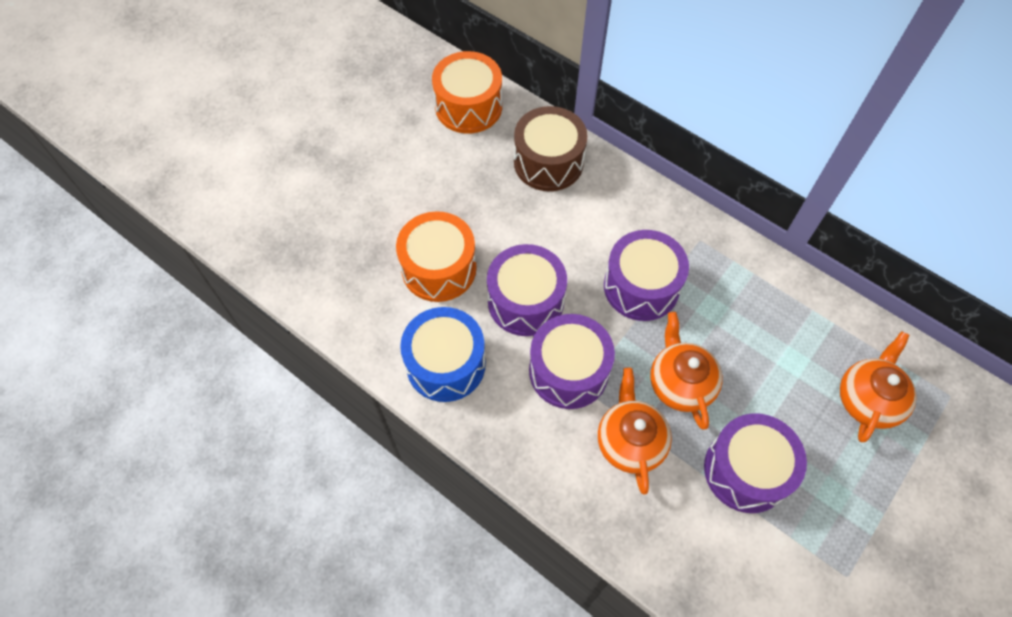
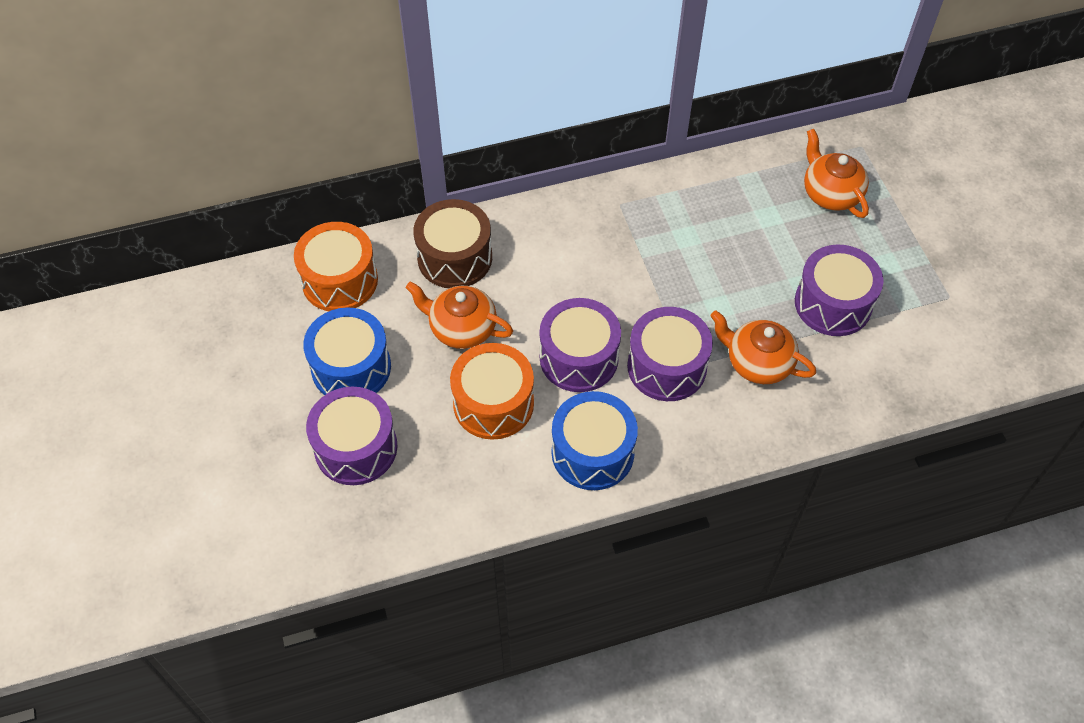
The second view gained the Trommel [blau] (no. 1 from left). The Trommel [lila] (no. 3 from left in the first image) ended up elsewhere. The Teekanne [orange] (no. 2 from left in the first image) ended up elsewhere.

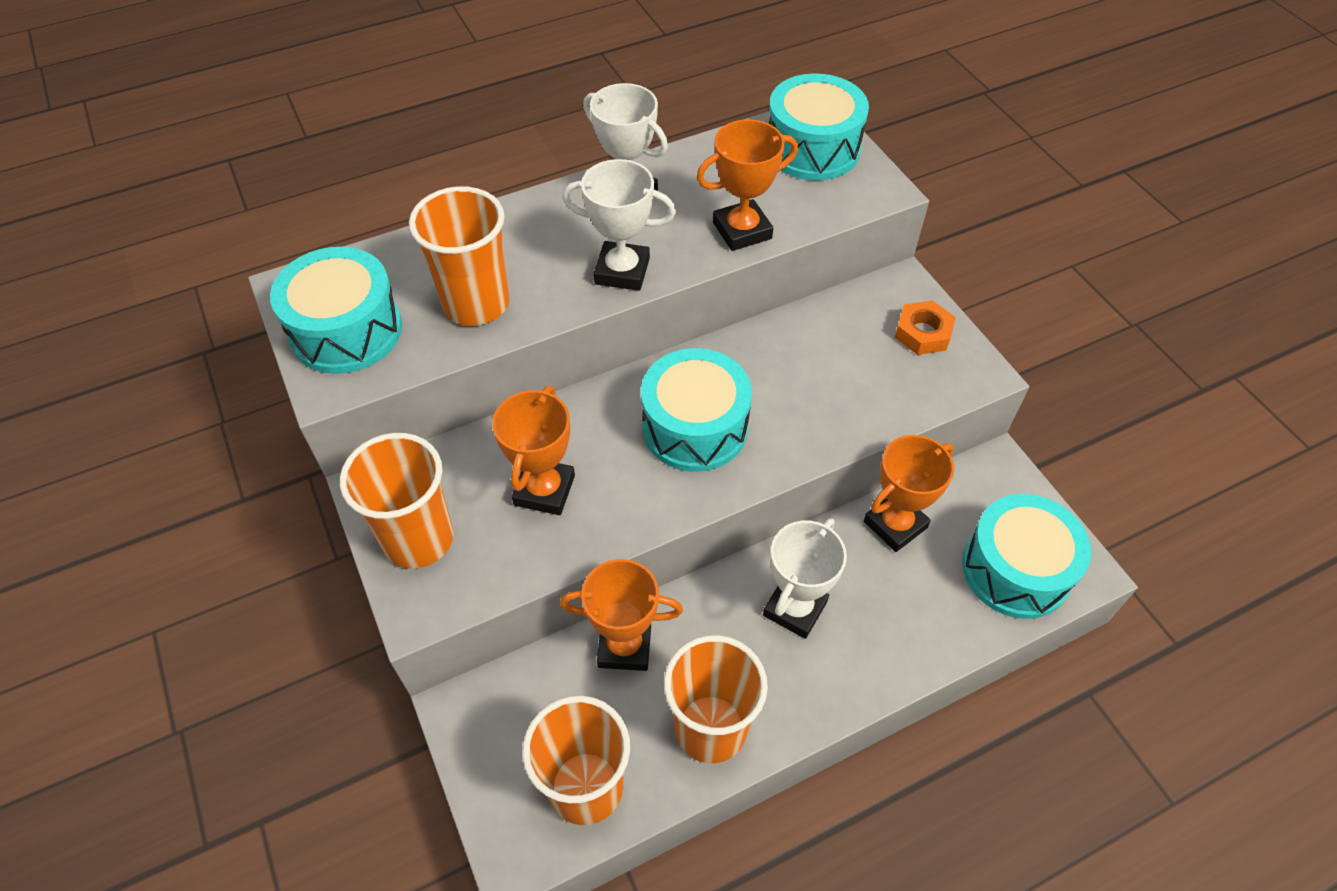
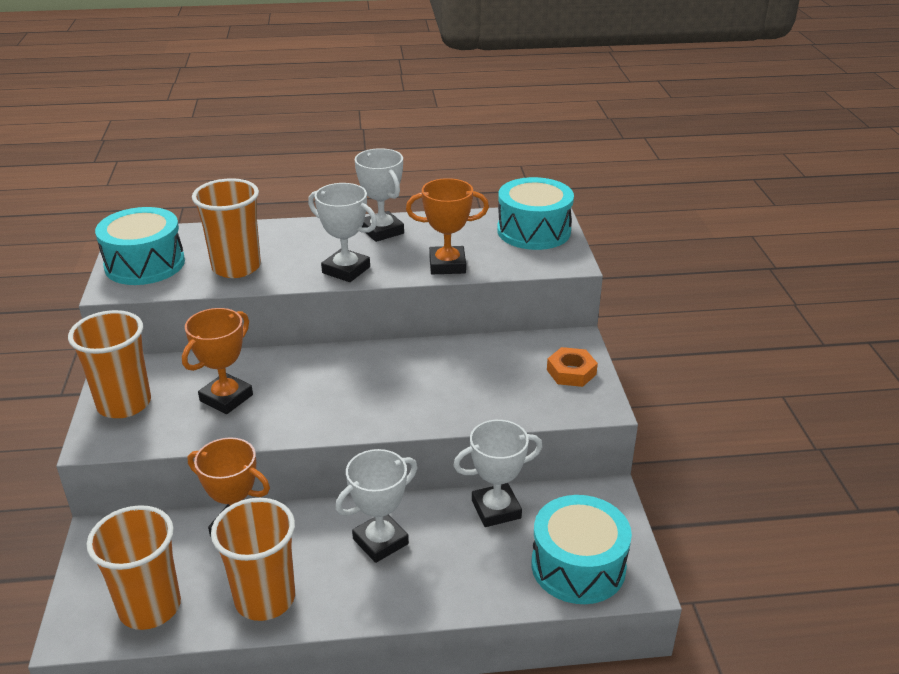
The second view lost the Trommel [türkis] (no. 2 from left). What was the Pokal [orange] (no. 4 from left) turned into the Pokal [weiß] (no. 4 from left).

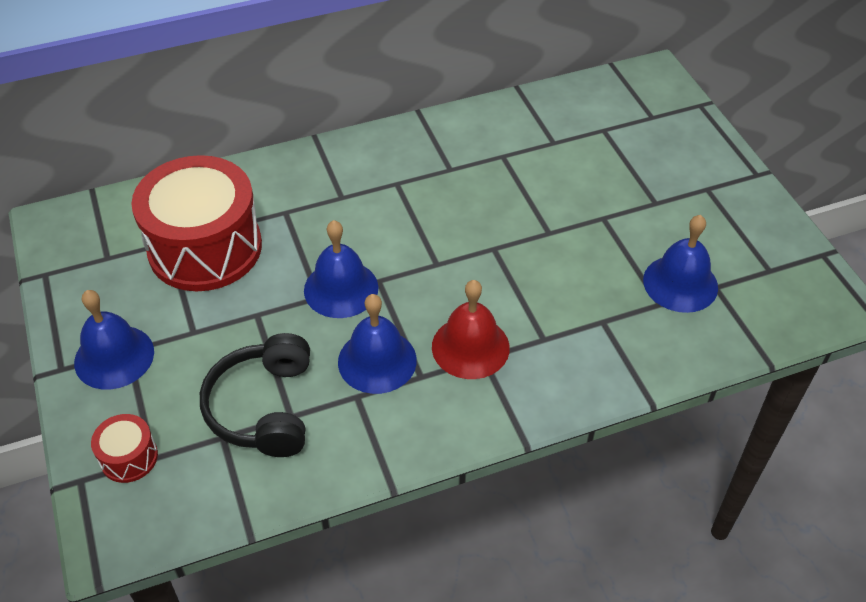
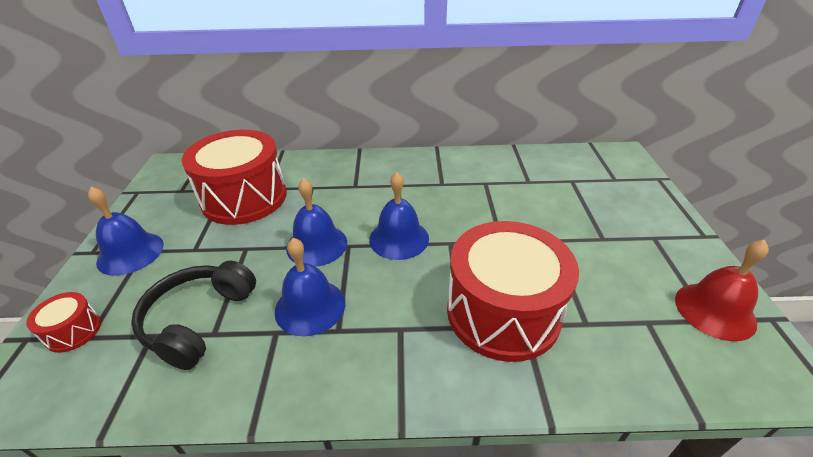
The second view gained the Trommel [rot] (no. 3 from left). The Glocke [rot] ended up elsewhere. The Glocke [blau] (no. 4 from left) ended up elsewhere.

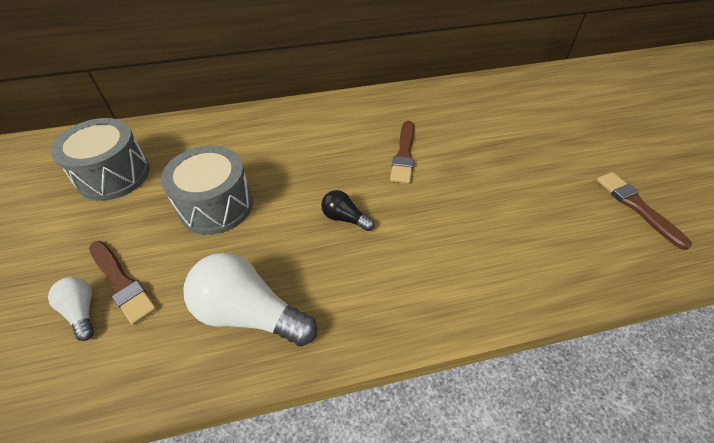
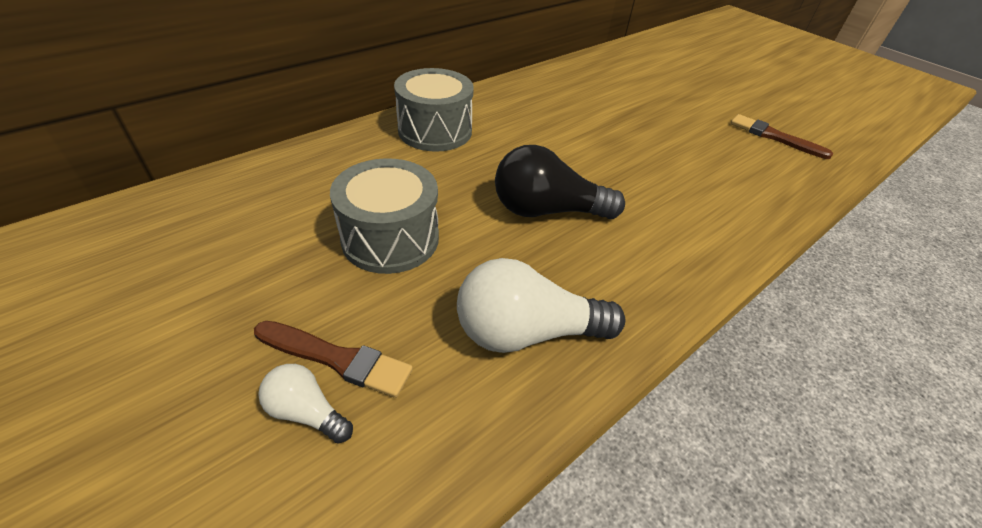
The second view lost the Pinsel [braun] (no. 2 from left). The Trommel [grau] (no. 1 from left in the first image) ended up elsewhere. The size of the Glühbirne [schwarz] changed by a factor of 1.94.

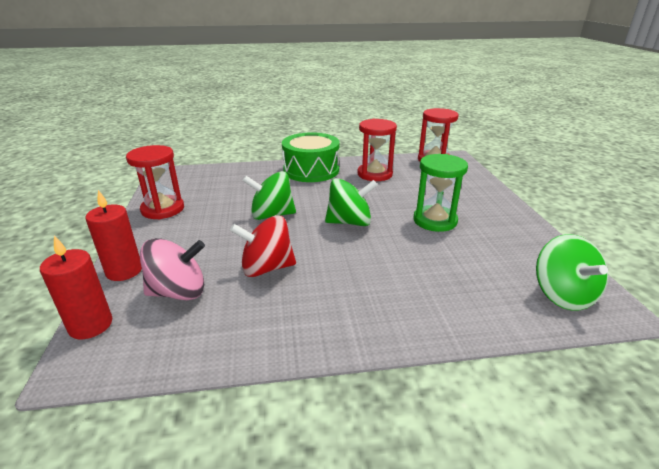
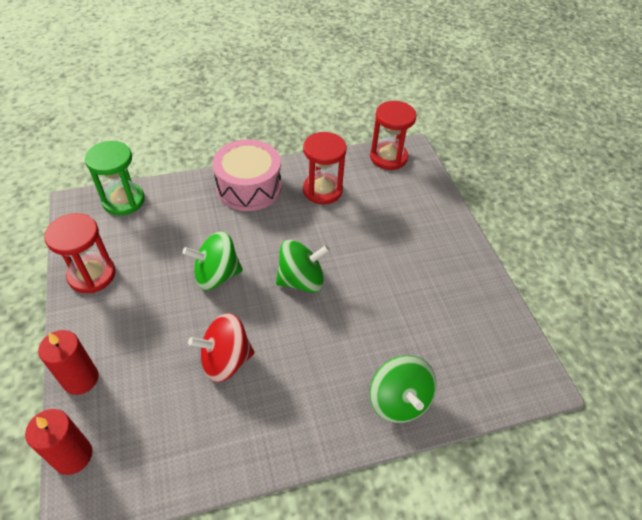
The second view lost the Kreisel [rosa]. The Sanduhr [grün] ended up elsewhere. The Kreisel [grün] (no. 3 from left) ended up elsewhere. What was the Trommel [grün] turned into the Trommel [rosa].

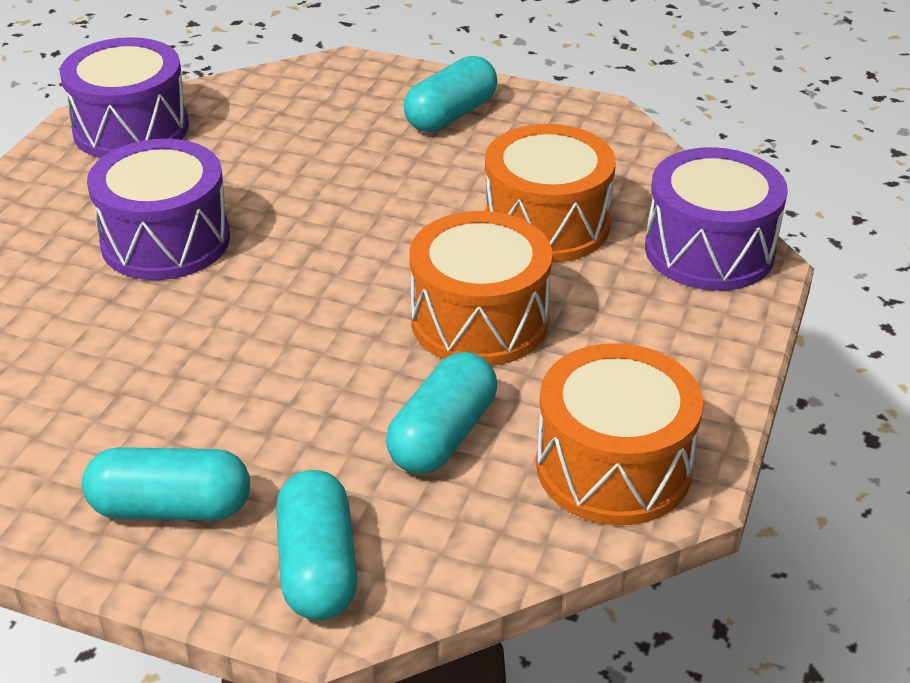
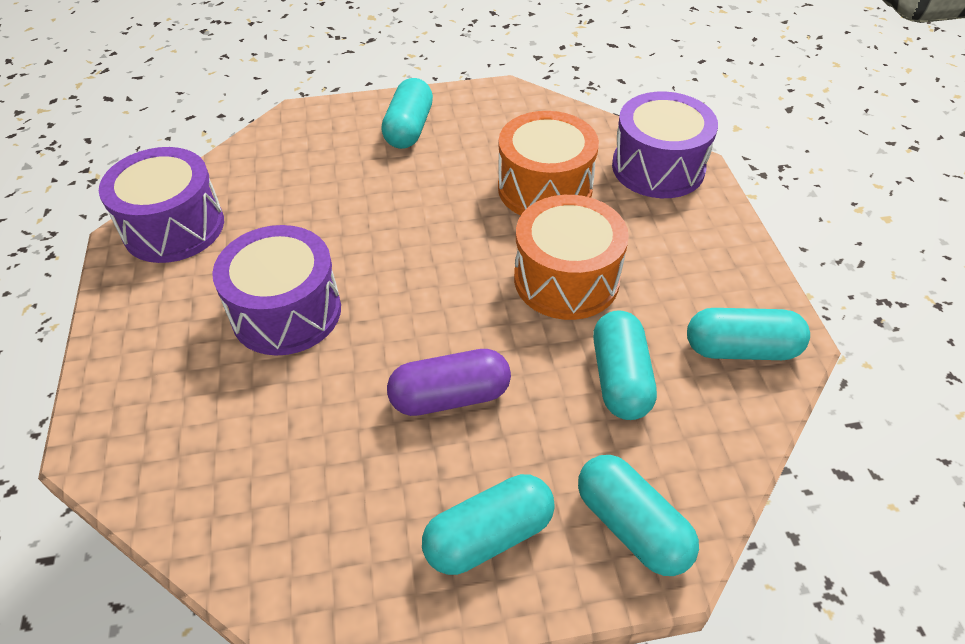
The second view gained the Kapsel [lila]. Where the Trommel [orange] (no. 3 from left) stood, the Kapsel [türkis] (no. 5 from left) came to stand.

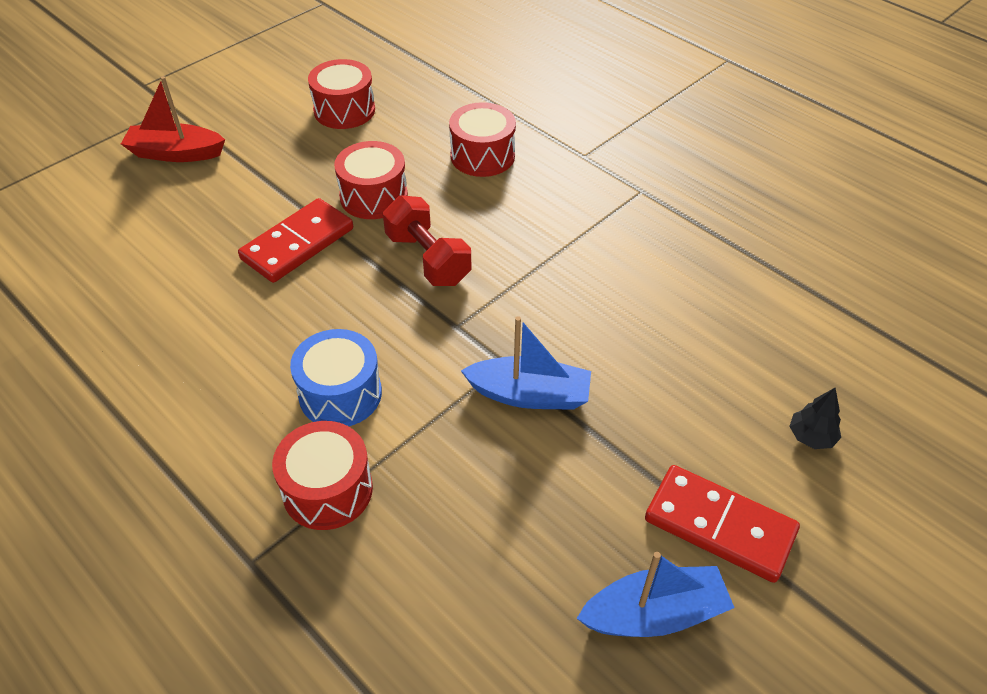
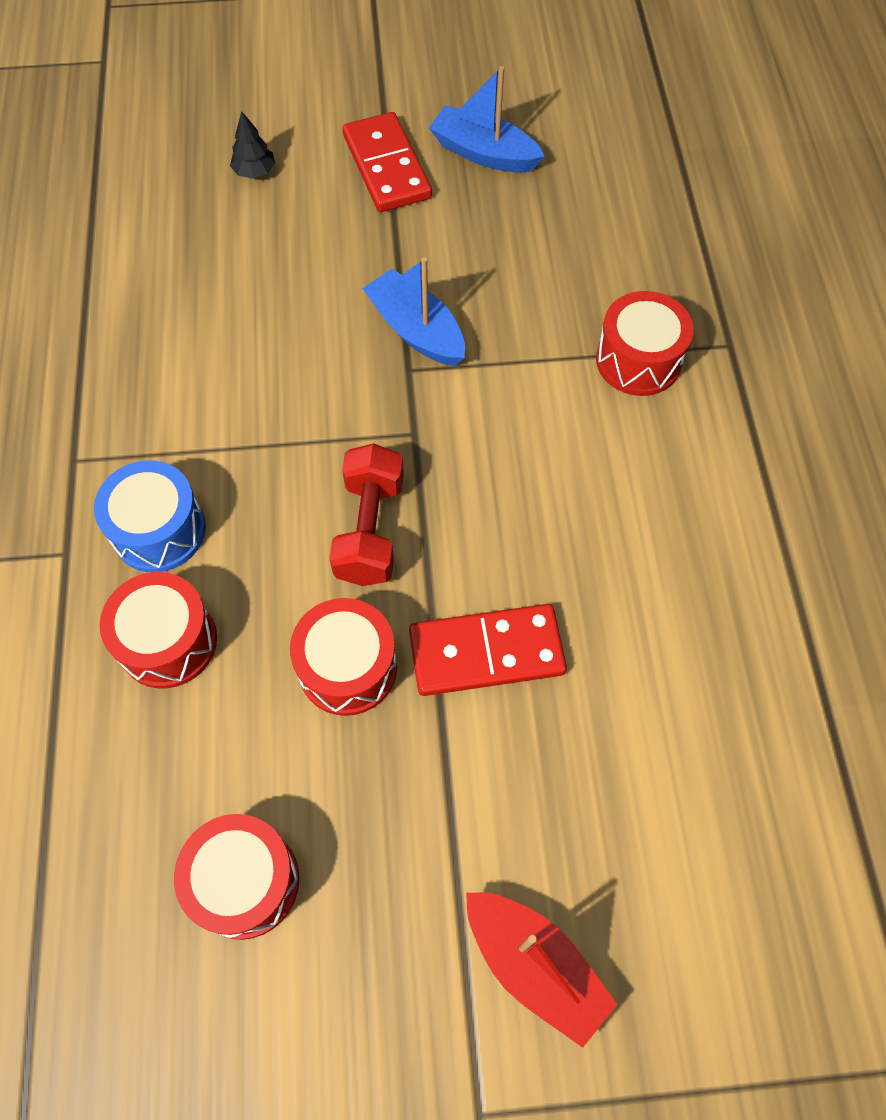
The Trommel [blau] ended up elsewhere.

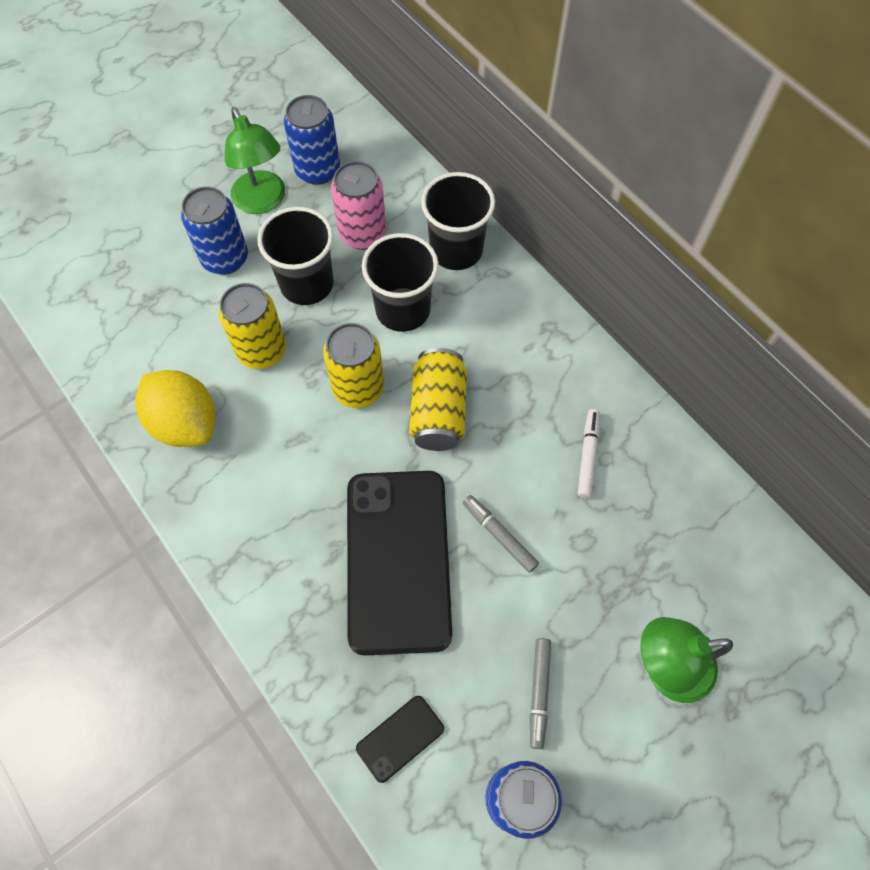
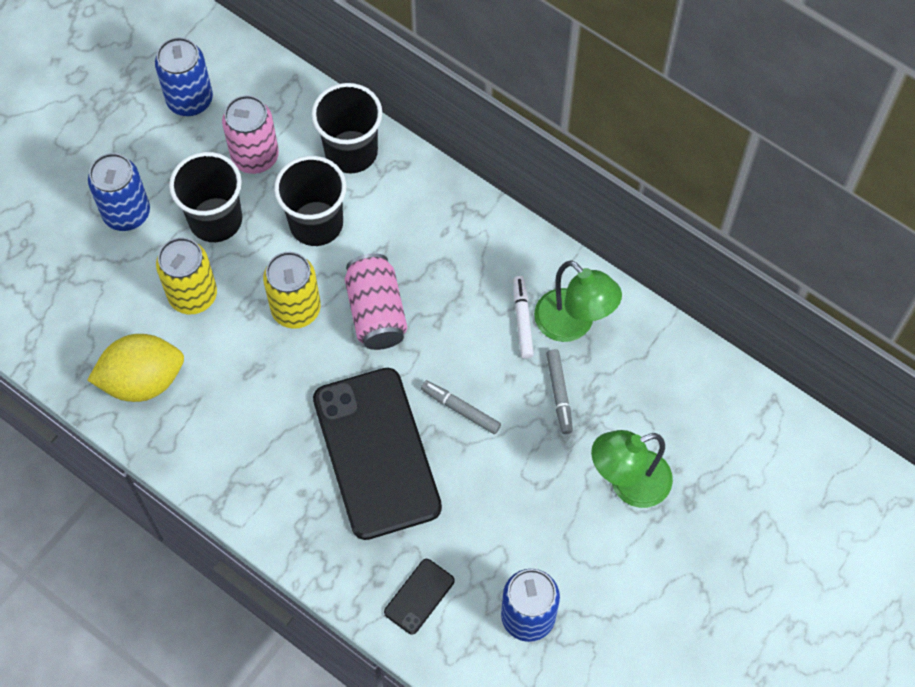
The Lampe [grün] (no. 1 from left) ended up elsewhere. The Filzstift [grau] (no. 2 from left) ended up elsewhere. What was the Dose [gelb] (no. 3 from left) turned into the Dose [rosa] (no. 2 from left). The Zitrone [gelb] ended up facing another way, 45 degrees counterclockwise from before.

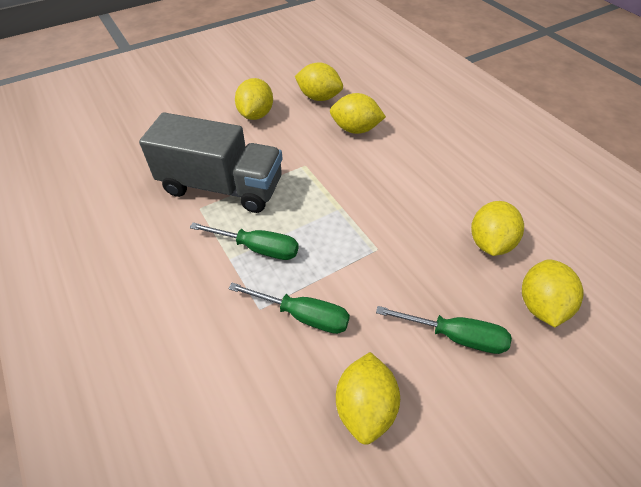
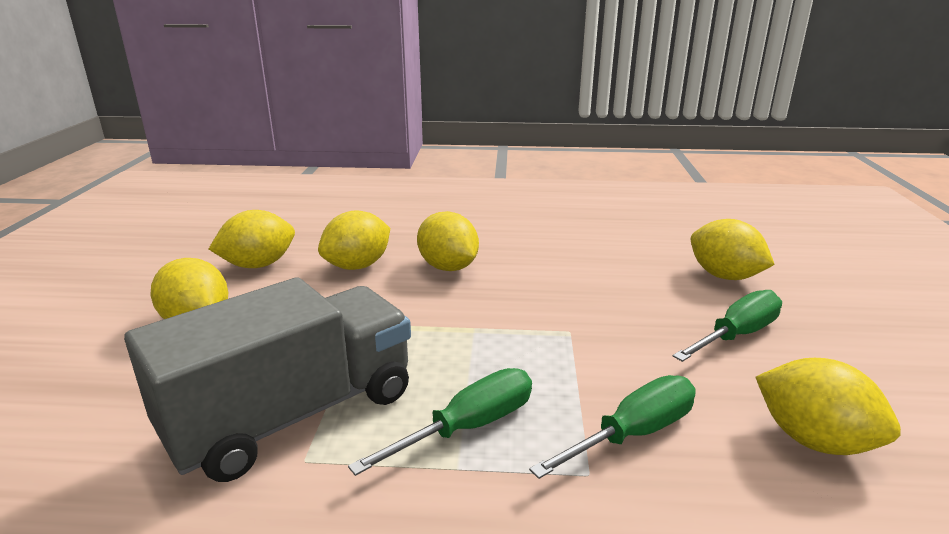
The Zitrone [gelb] (no. 5 from left in the first image) ended up elsewhere.

